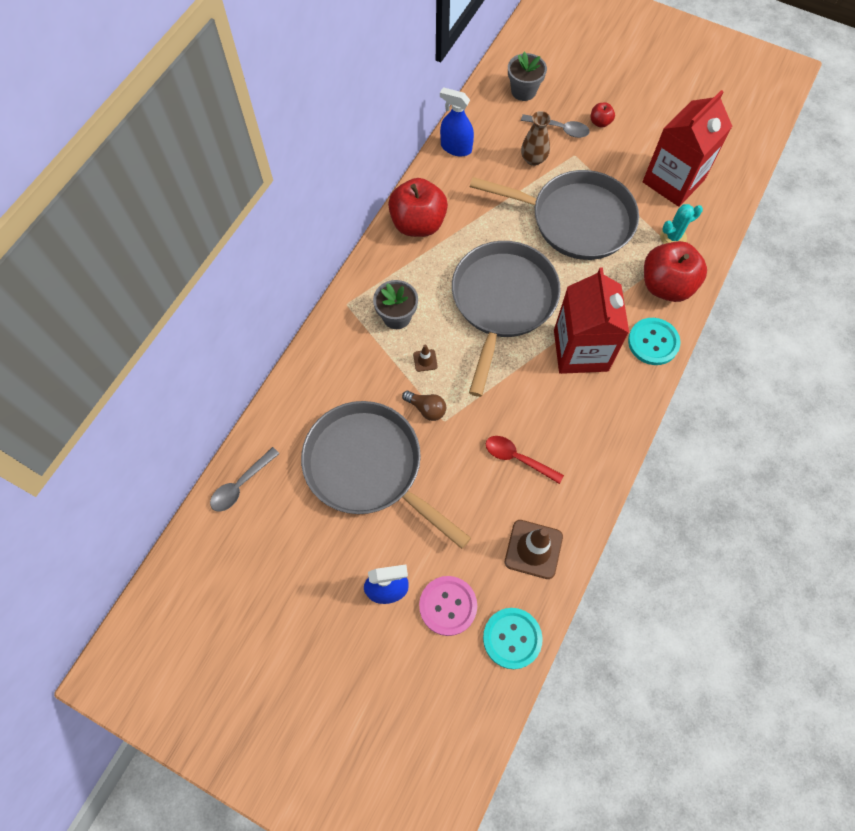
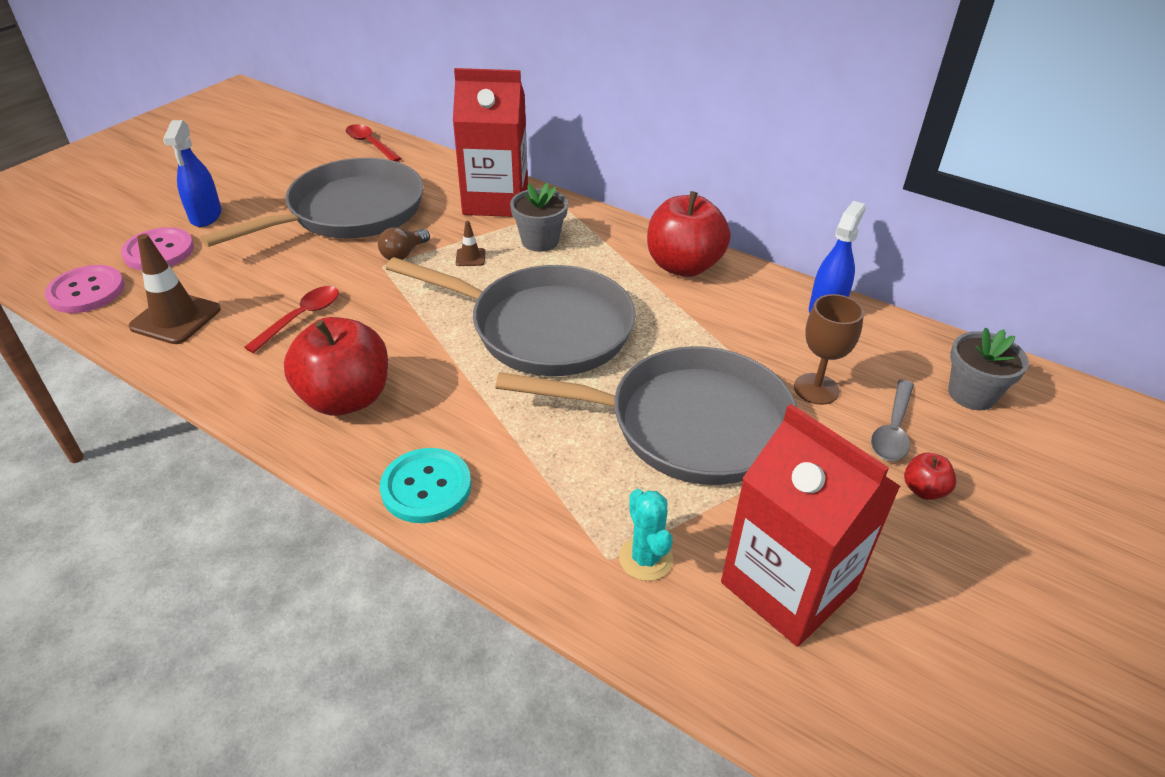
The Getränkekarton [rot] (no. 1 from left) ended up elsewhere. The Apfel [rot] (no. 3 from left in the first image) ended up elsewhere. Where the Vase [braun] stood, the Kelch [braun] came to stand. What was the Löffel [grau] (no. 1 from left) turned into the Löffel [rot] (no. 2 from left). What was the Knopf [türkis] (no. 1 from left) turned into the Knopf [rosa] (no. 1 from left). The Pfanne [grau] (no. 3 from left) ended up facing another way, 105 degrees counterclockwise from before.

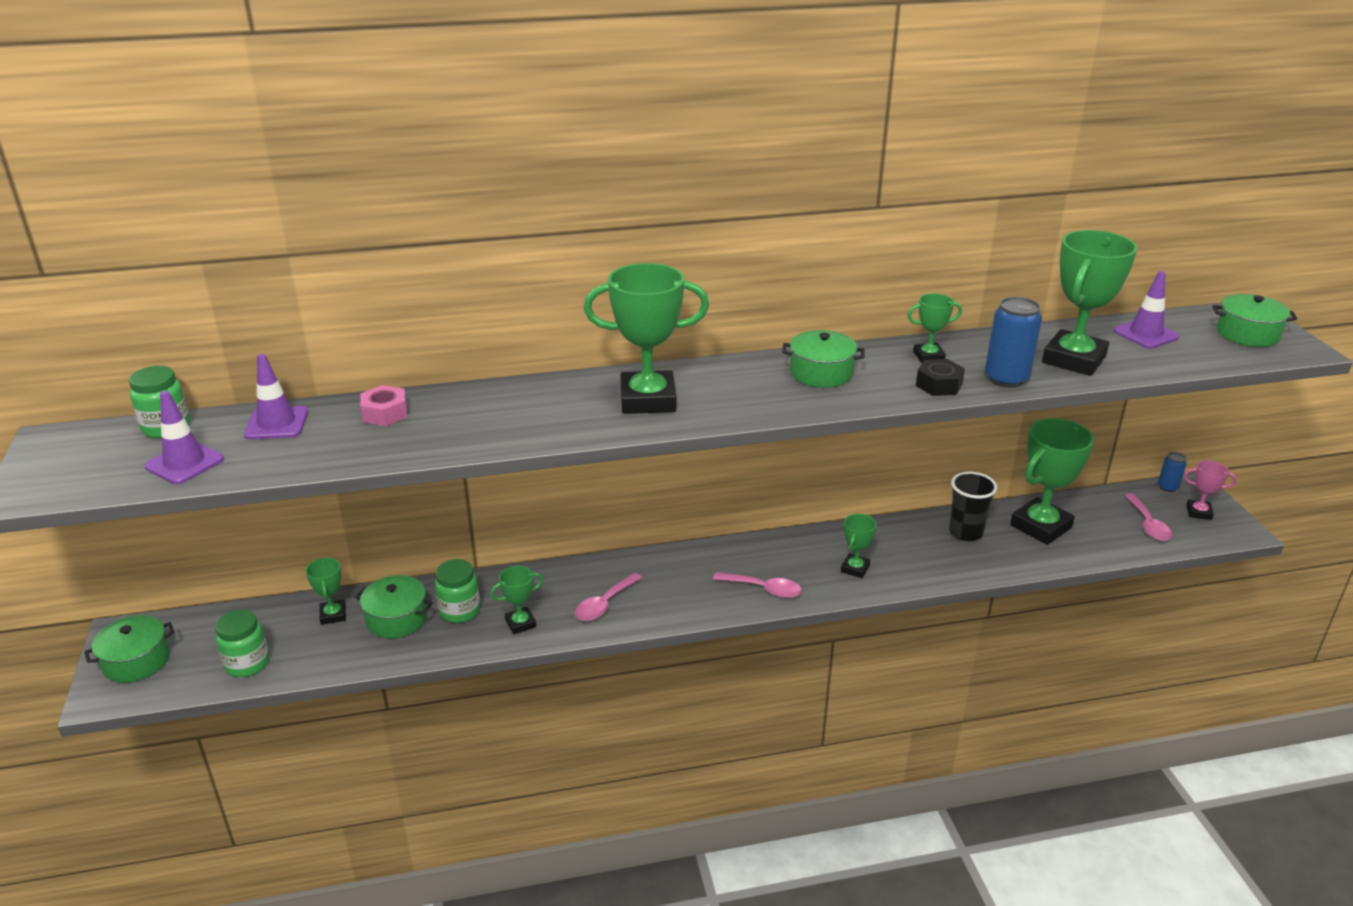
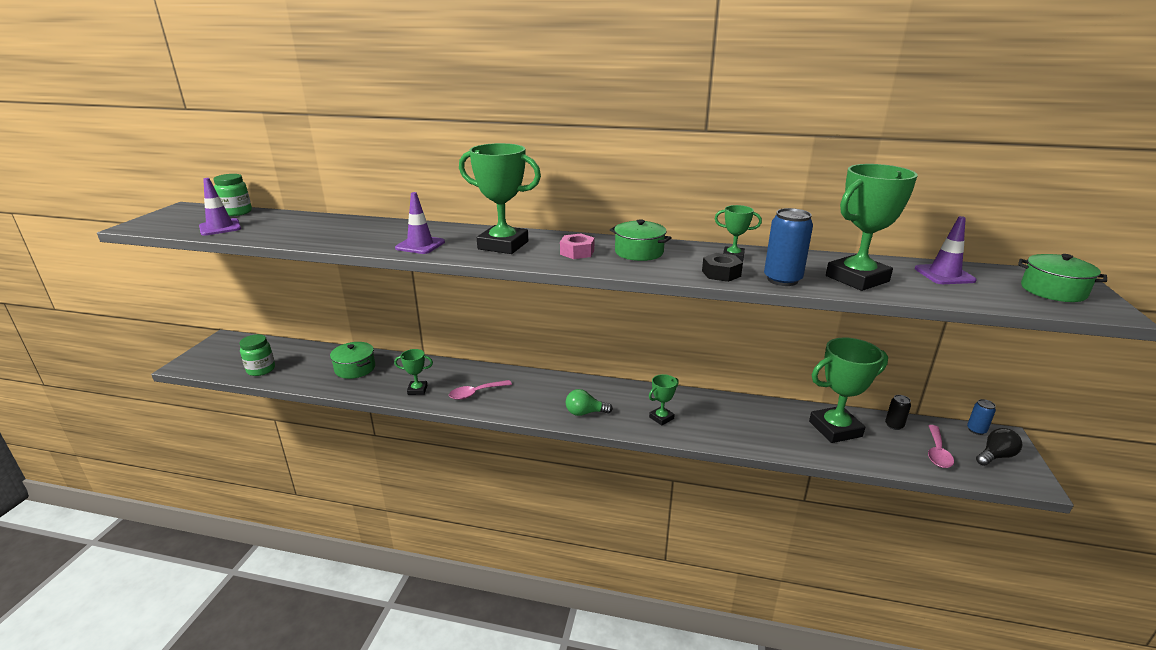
The second view lost the Kochtopf [grün] (no. 1 from left). The second view lost the Pokal [grün] (no. 1 from left). The second view lost the Einmachglas [grün] (no. 3 from left). The second view lost the Becher [schwarz]. The second view gained the Dose [schwarz]. The Leitkegel [lila] (no. 2 from left) ended up elsewhere. The Sechskantmutter [rosa] ended up elsewhere. Where the Löffel [rosa] (no. 2 from left) stood, the Glühbirne [grün] came to stand. Where the Pokal [rosa] stood, the Glühbirne [schwarz] came to stand.

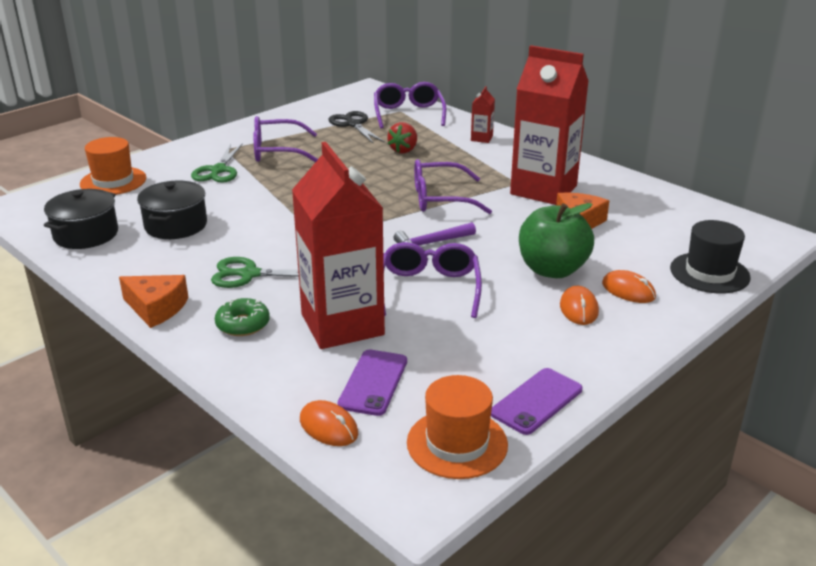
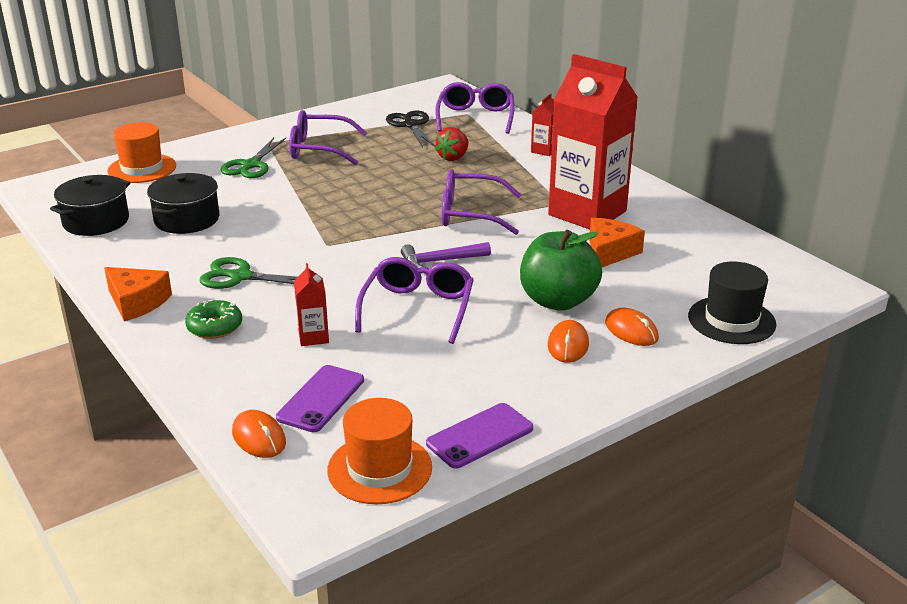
The size of the Getränkekarton [rot] (no. 1 from left) changed by a factor of 0.40.

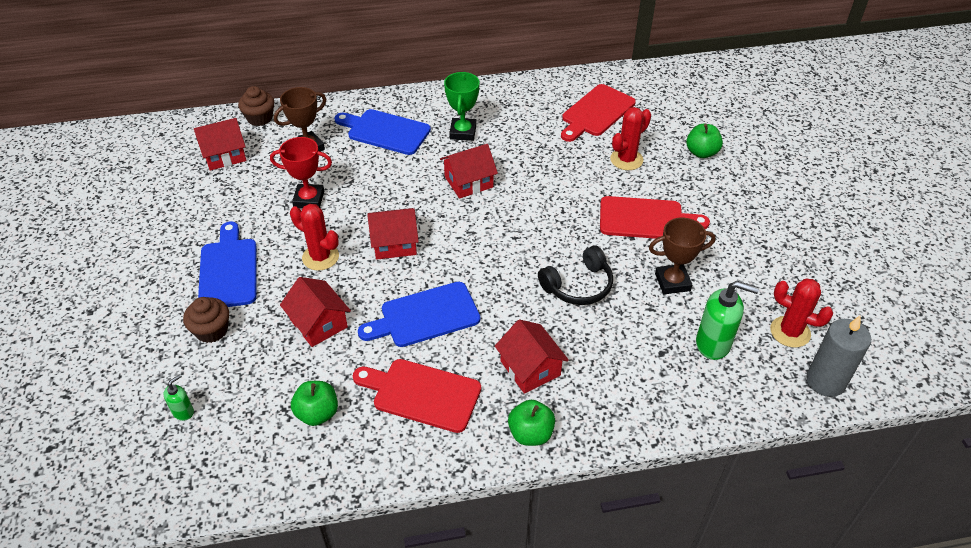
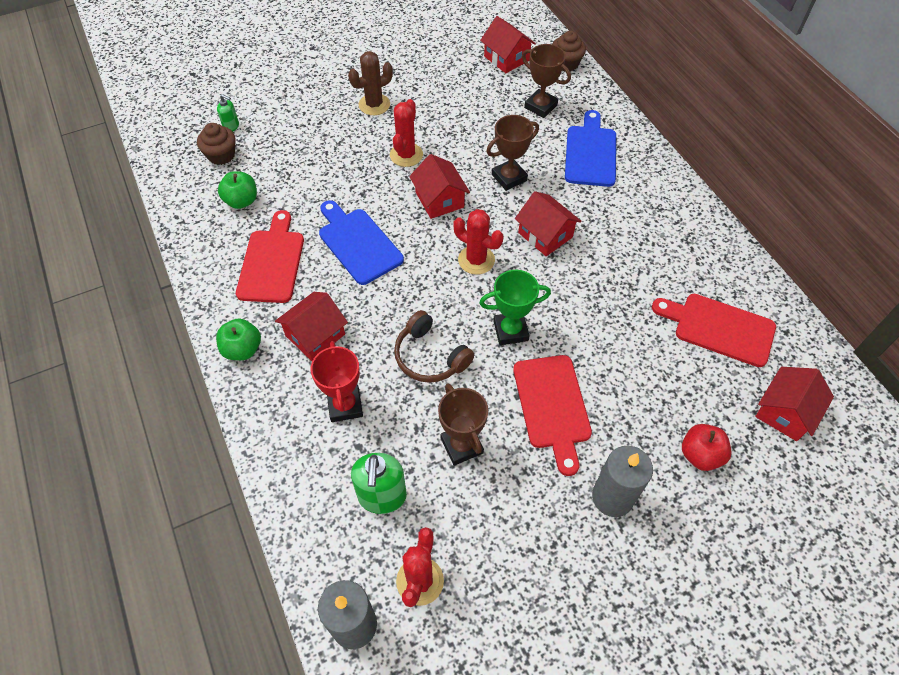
The second view gained the Pokal [braun] (no. 2 from left). The second view gained the Kerze [grau] (no. 2 from left). The Muffin [braun] (no. 1 from left) ended up elsewhere. The Pokal [rot] ended up elsewhere. The Haus [rot] (no. 2 from left in the first image) ended up elsewhere. The Pokal [grün] ended up elsewhere. The Kaktus [rot] (no. 2 from left in the first image) ended up elsewhere. Where the Schneidebrett [blau] (no. 1 from left) stood, the Kaktus [braun] came to stand. What was the Kopfhörer [schwarz] turned into the Kopfhörer [braun]. What was the Apfel [grün] (no. 3 from left) turned into the Apfel [rot].

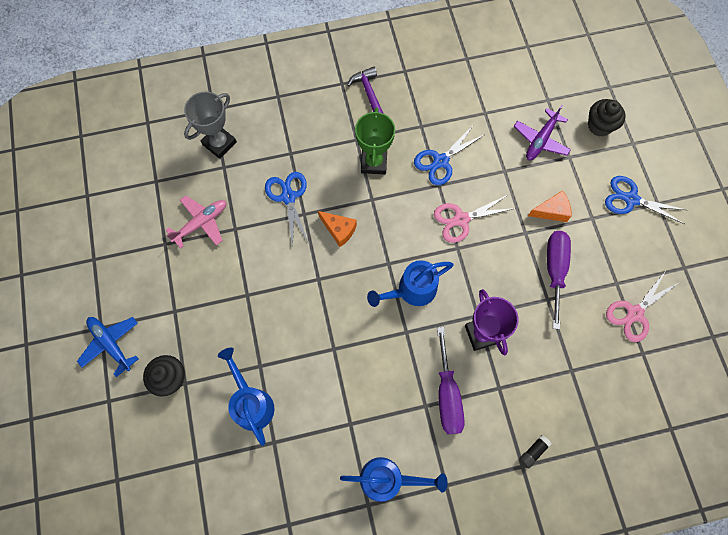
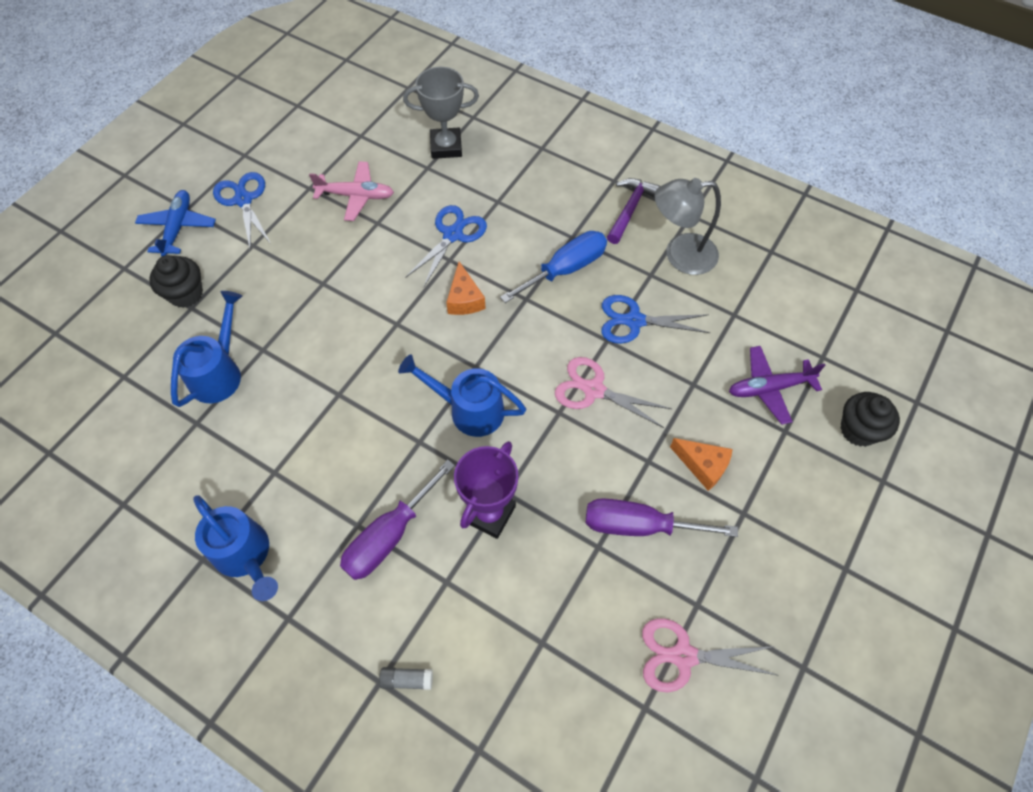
The second view gained the Lampe [grau]. The Schere [blau] (no. 3 from left in the first image) ended up elsewhere. Where the Pokal [grün] stood, the Schraubenzieher [blau] came to stand. What was the Klebestift [schwarz] turned into the Klebestift [grau]. The Schraubenzieher [lila] (no. 2 from left) ended up facing another way, 135 degrees counterclockwise from before.

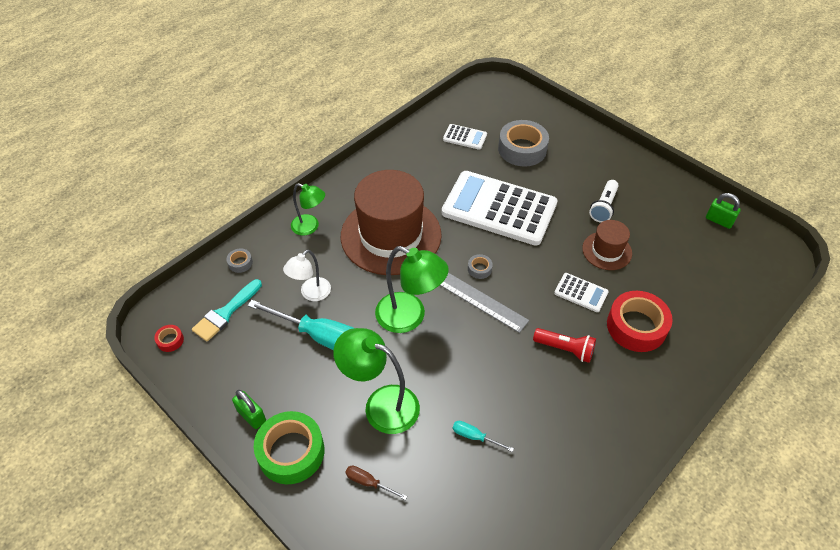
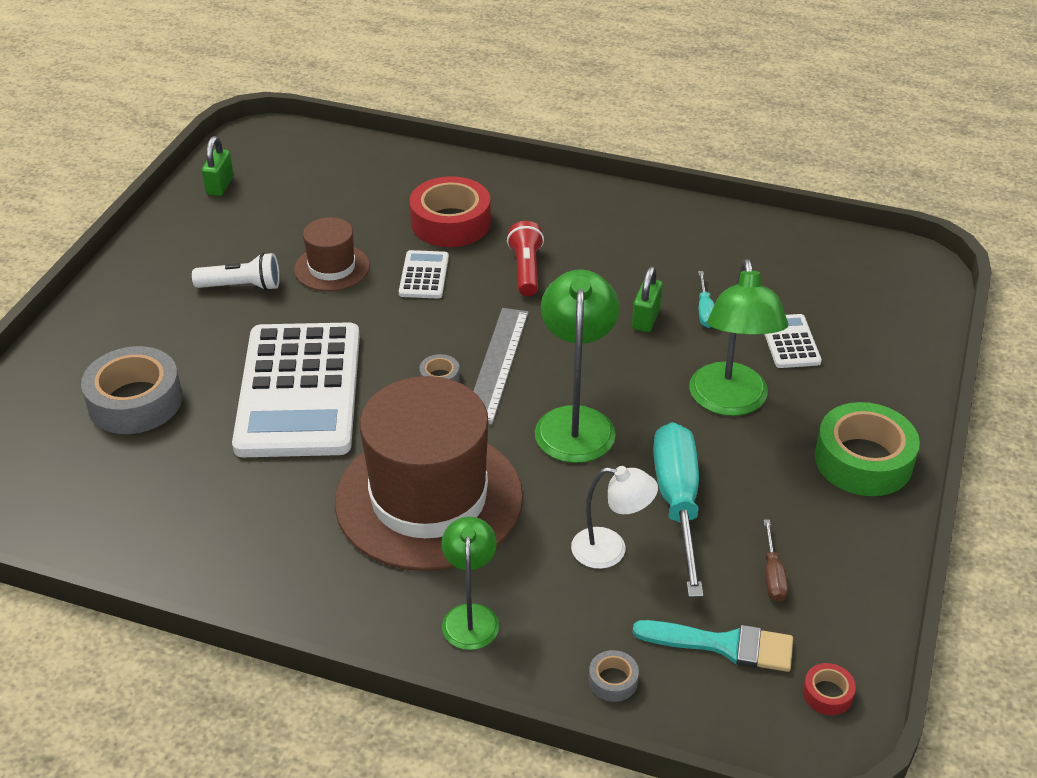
The Vorhängeschloss [grün] (no. 1 from left in the first image) ended up elsewhere. The Schraubenzieher [braun] ended up elsewhere. The Taschenrechner [weiß] (no. 1 from left in the first image) ended up elsewhere.

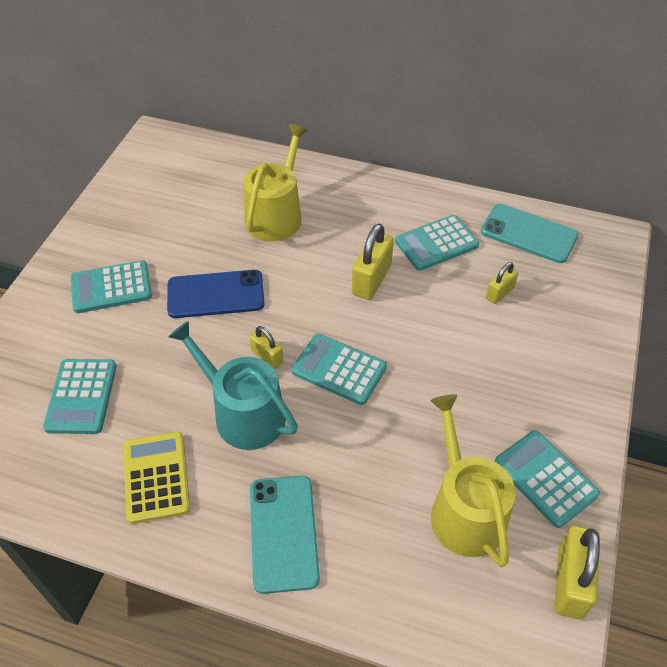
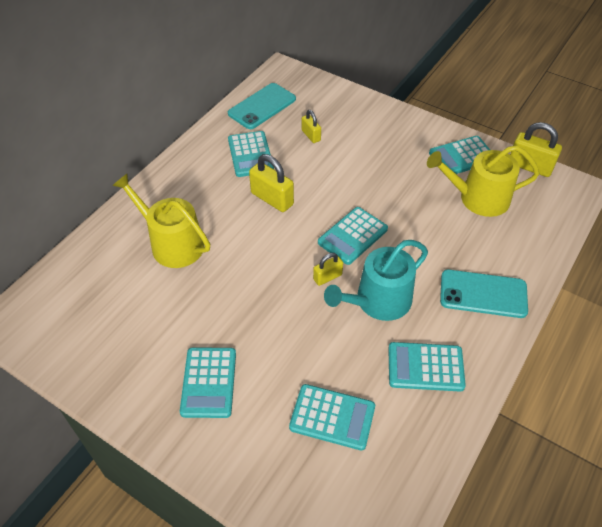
The second view lost the Handy [blau]. What was the Taschenrechner [gelb] turned into the Taschenrechner [türkis] (no. 5 from left).

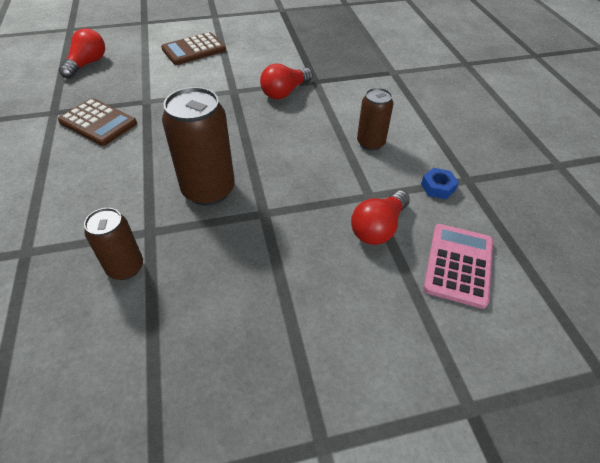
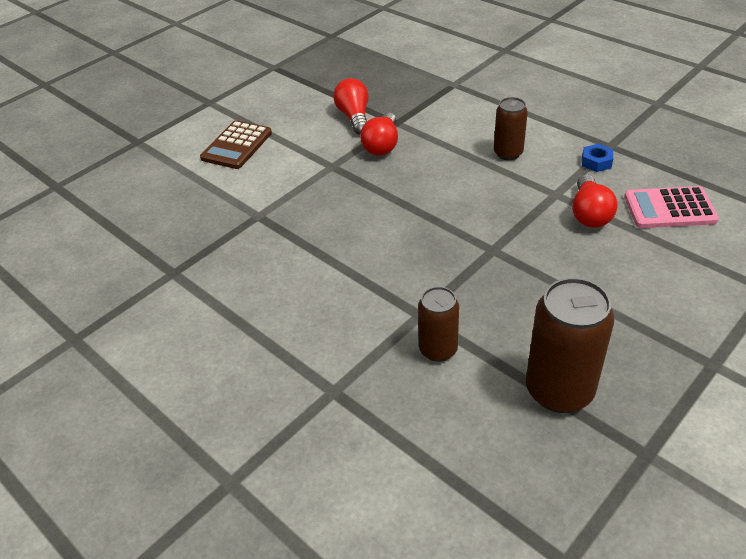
The second view lost the Taschenrechner [braun] (no. 1 from left). The Glühbirne [rot] (no. 1 from left) ended up elsewhere. The Dose [braun] (no. 2 from left in the first image) ended up elsewhere. The Taschenrechner [rosa] ended up facing another way, 75 degrees counterclockwise from before.

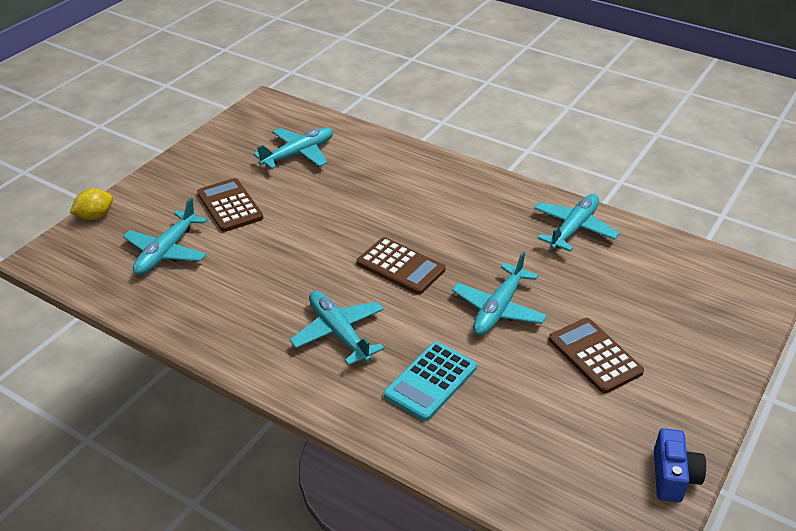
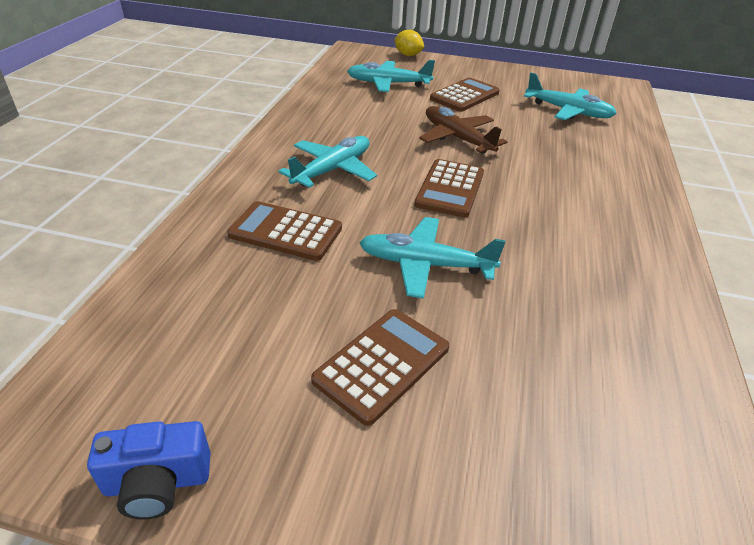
The second view lost the Flugzeug [türkis] (no. 5 from left). The second view gained the Flugzeug [braun]. What was the Taschenrechner [türkis] turned into the Taschenrechner [braun] (no. 1 from left).

